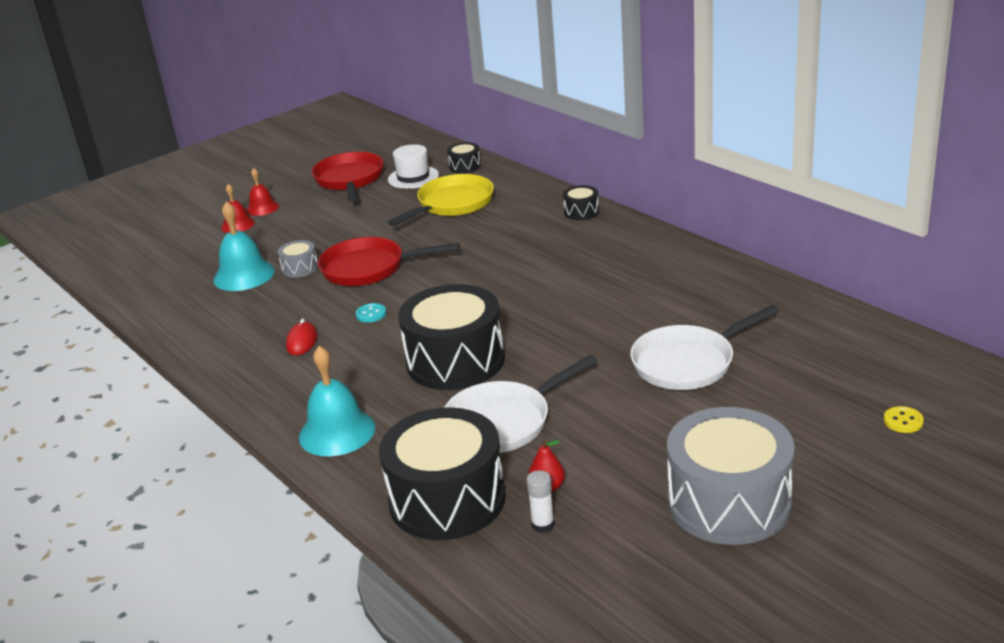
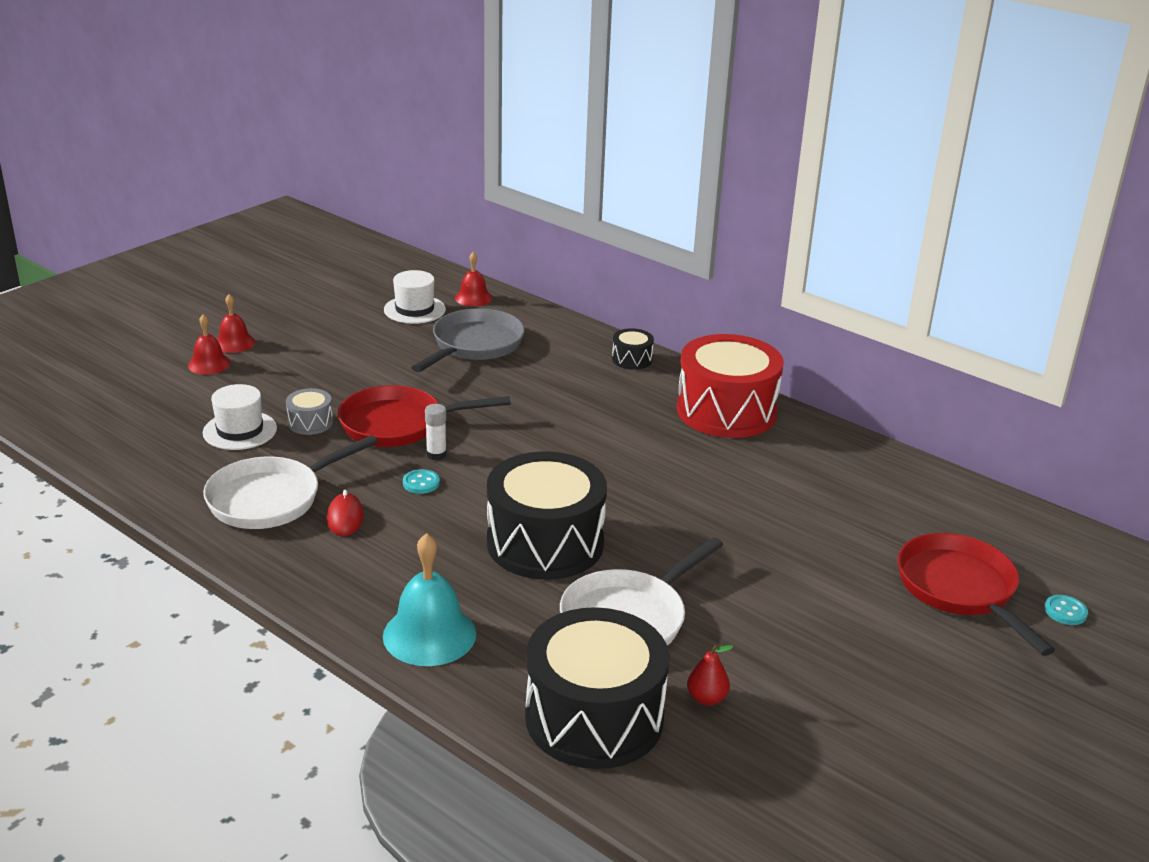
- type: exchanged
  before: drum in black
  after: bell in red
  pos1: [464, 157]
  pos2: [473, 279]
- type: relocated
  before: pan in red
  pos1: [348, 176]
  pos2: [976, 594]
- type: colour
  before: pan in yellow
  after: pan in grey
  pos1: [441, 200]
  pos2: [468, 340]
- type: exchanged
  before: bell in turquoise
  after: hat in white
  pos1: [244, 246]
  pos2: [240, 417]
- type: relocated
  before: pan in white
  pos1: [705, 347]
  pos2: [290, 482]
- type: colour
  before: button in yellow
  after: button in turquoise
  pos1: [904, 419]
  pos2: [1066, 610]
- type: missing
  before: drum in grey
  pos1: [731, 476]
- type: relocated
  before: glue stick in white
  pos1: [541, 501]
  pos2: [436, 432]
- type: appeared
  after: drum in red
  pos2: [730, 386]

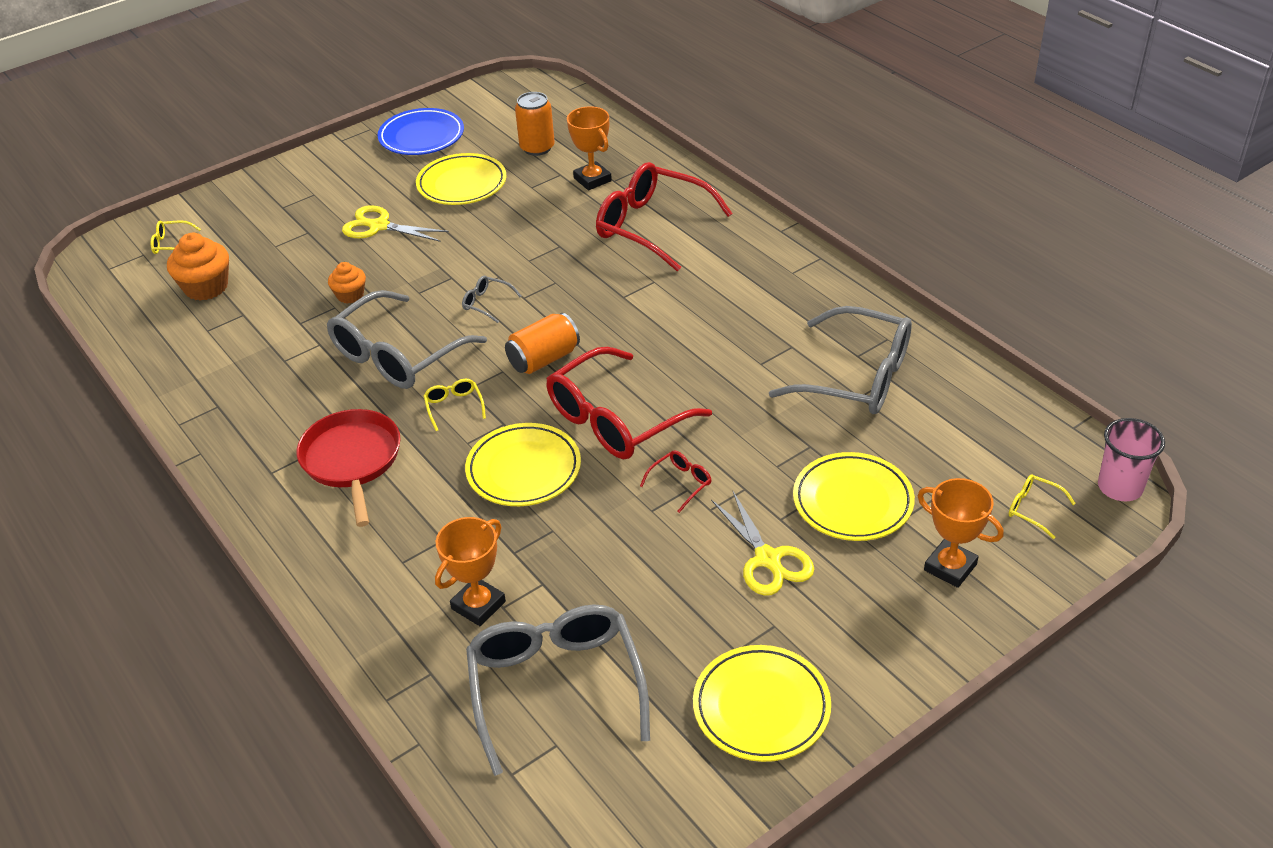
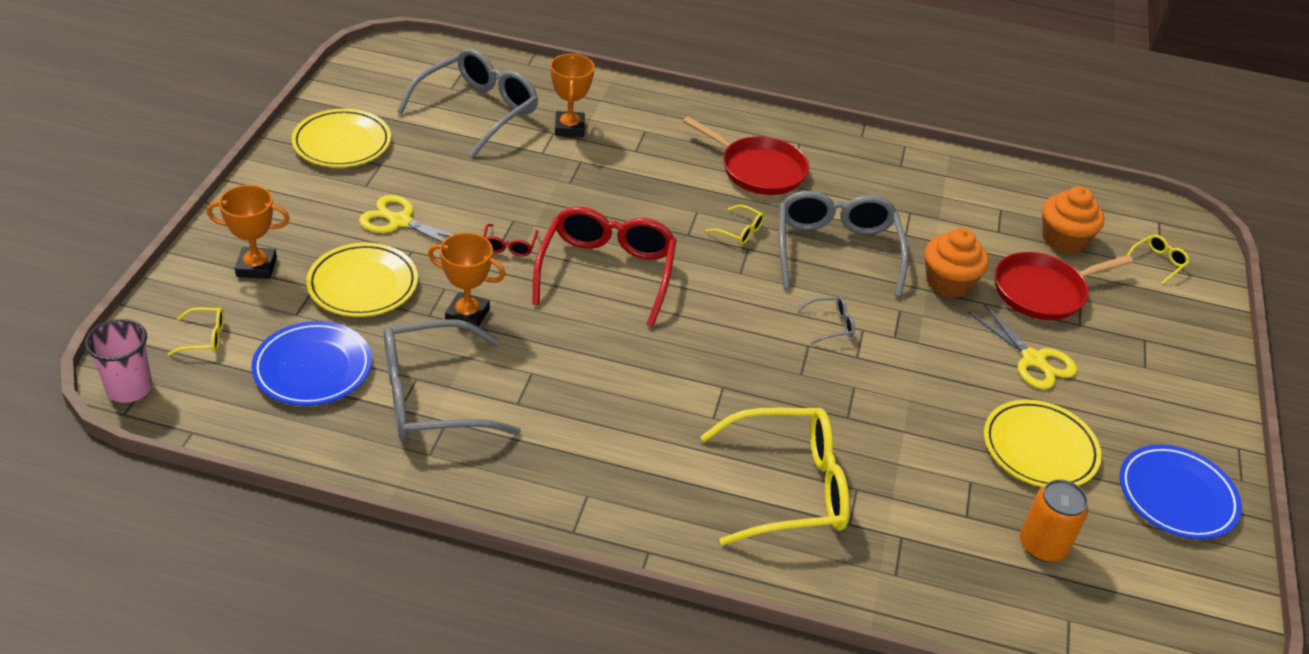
- type: relocated
  before: trophy in orange
  pos1: [589, 148]
  pos2: [467, 280]
- type: colour
  before: glasses in red
  after: glasses in yellow
  pos1: [664, 216]
  pos2: [775, 476]
- type: spun
  before: scissors in yellow
  pos1: [395, 223]
  pos2: [1022, 346]
  turn: 75
- type: size
  before: cupcake in orange
  pos1: [347, 283]
  pos2: [957, 263]
  scale: 1.64
- type: missing
  before: can in orange
  pos1: [542, 343]
- type: missing
  before: plate in yellow
  pos1: [523, 464]
- type: spun
  before: glasses in grey
  pos1: [558, 690]
  pos2: [467, 102]
  turn: -90
- type: appeared
  after: pan in red
  pos2: [1064, 286]
- type: appeared
  after: plate in blue
  pos2: [311, 363]

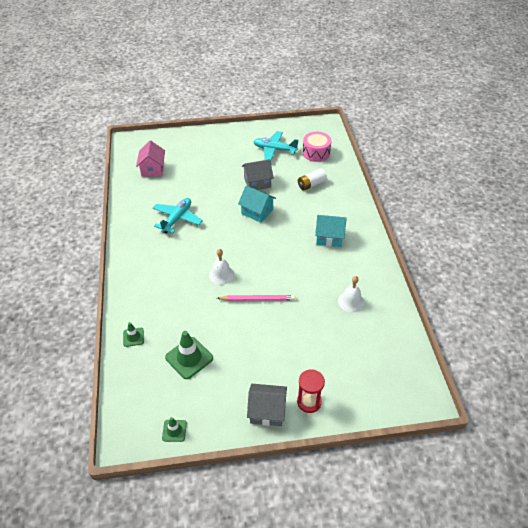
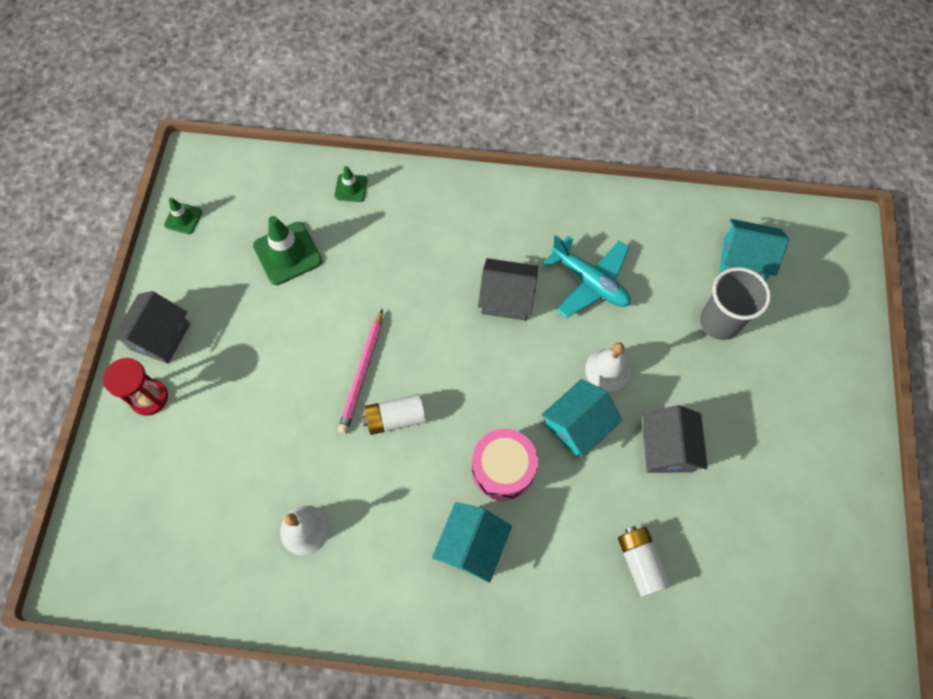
- type: missing
  before: plane in turquoise
  pos1: [275, 146]
- type: relocated
  before: drum in pink
  pos1: [317, 147]
  pos2: [505, 465]
- type: colour
  before: house in pink
  after: house in turquoise
  pos1: [150, 159]
  pos2: [754, 250]
- type: relocated
  before: bell in white
  pos1: [221, 267]
  pos2: [608, 367]
- type: appeared
  after: house in grey
  pos2: [508, 289]
- type: appeared
  after: cup in grey
  pos2: [735, 303]
- type: appeared
  after: battery in white
  pos2: [394, 414]

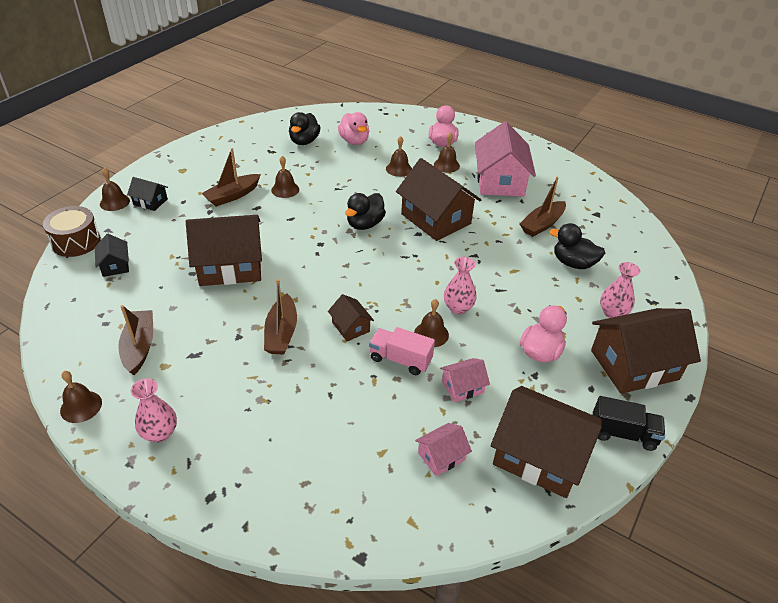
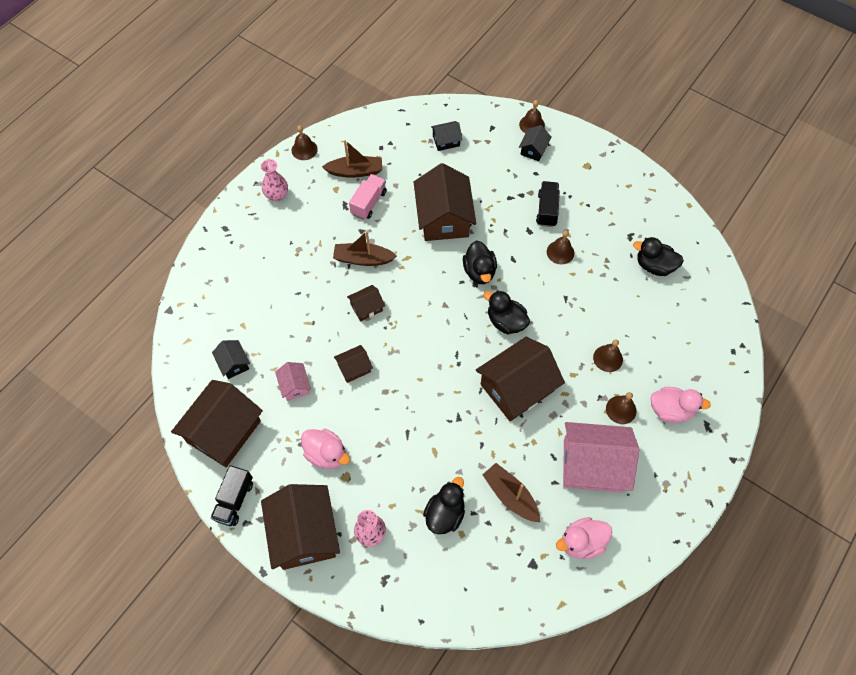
- type: relocated
  before: duck in pink
  pos1: [353, 128]
  pos2: [584, 538]
- type: exchanged
  before: boat in brown
  after: truck in black
  pos1: [231, 177]
  pos2: [548, 204]
- type: missing
  before: drum in brown
  pos1: [72, 231]
- type: missing
  before: vase in pink
  pos1: [460, 285]
- type: exchanged
  before: bell in brown
  after: house in brown
  pos1: [431, 323]
  pos2: [353, 364]
- type: relocated
  before: truck in pink
  pos1: [402, 351]
  pos2: [368, 197]
- type: colour
  before: house in pink
  after: house in black
  pos1: [443, 449]
  pos2: [231, 359]
- type: appeared
  after: duck in black
  pos2: [480, 262]

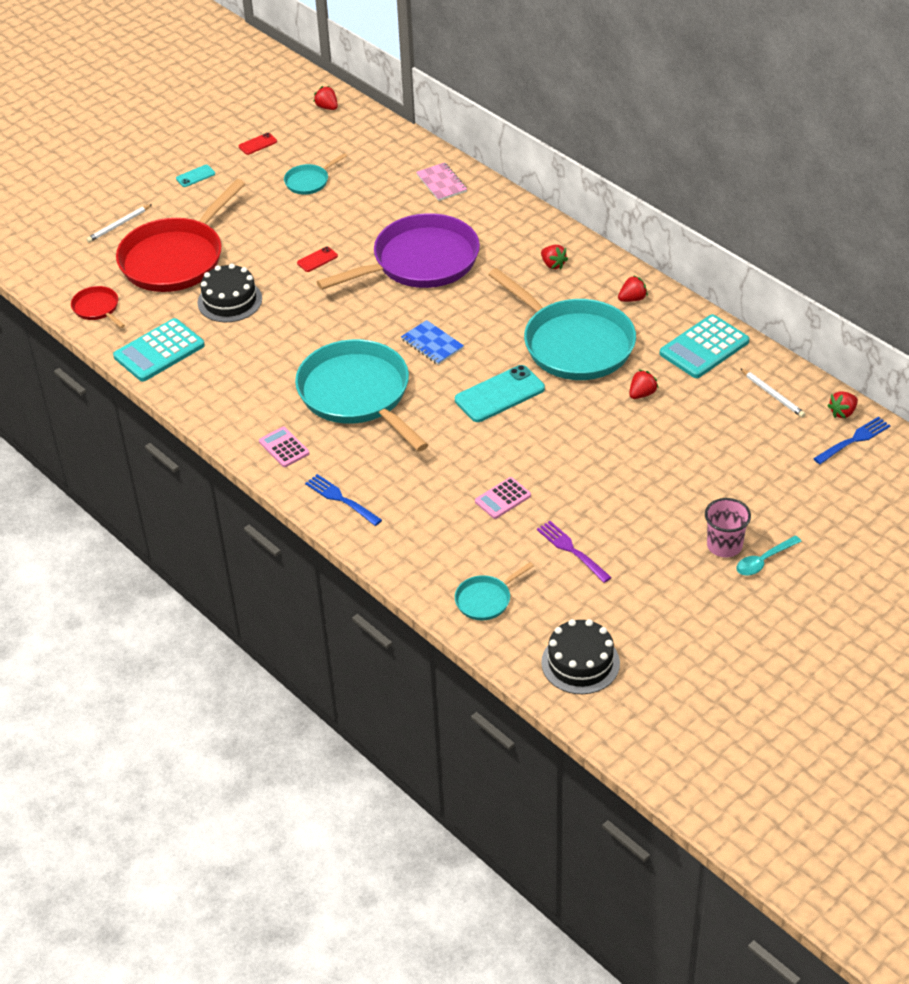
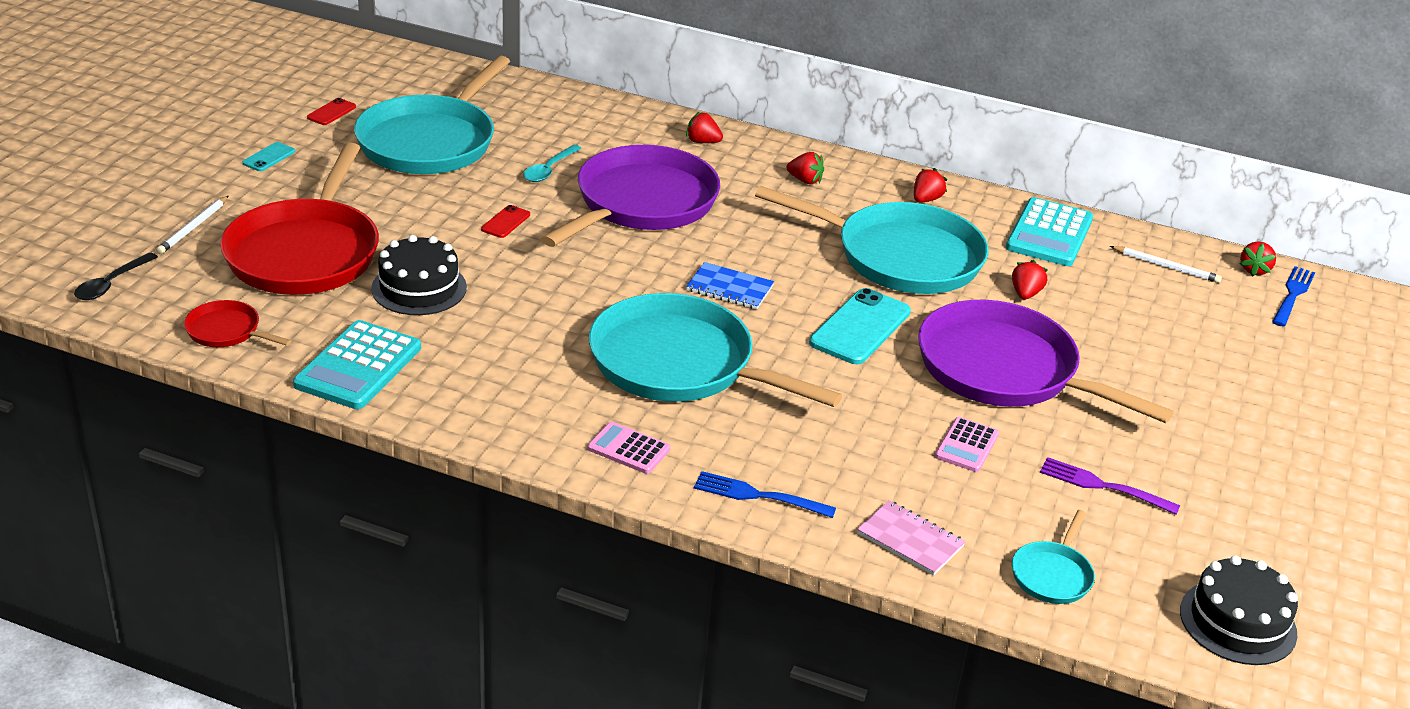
- type: relocated
  before: strawberry in red
  pos1: [325, 98]
  pos2: [704, 127]
- type: size
  before: pan in turquoise
  pos1: [315, 174]
  pos2: [432, 115]
  scale: 2.27
- type: relocated
  before: notebook in pink
  pos1: [441, 181]
  pos2: [911, 538]
- type: missing
  before: cup in pink
  pos1: [728, 528]
- type: relocated
  before: spoon in turquoise
  pos1: [769, 555]
  pos2: [552, 163]
- type: appeared
  after: spoon in black
  pos2: [116, 276]
- type: appeared
  after: pan in purple
  pos2: [1046, 361]

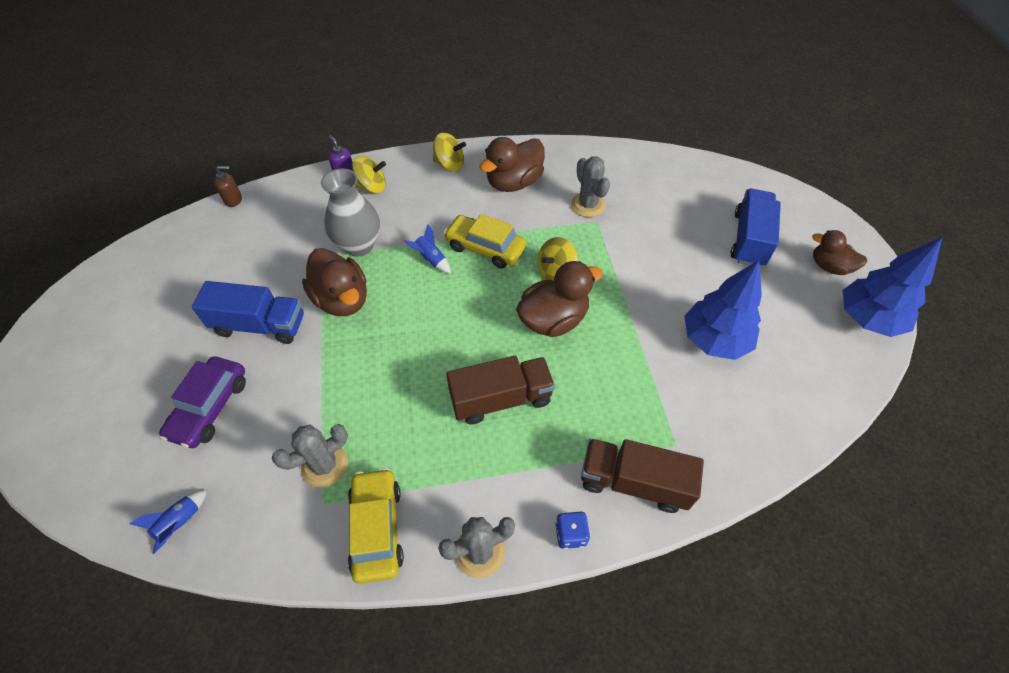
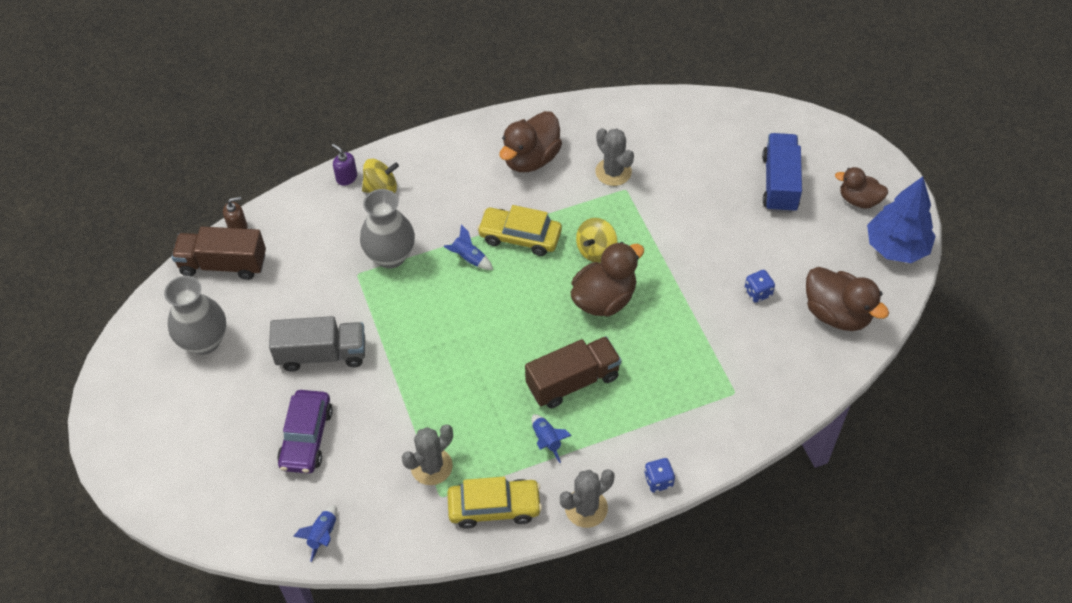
- type: missing
  before: spinning top in yellow
  pos1: [449, 152]
- type: relocated
  before: duck in brown
  pos1: [334, 282]
  pos2: [847, 299]
- type: exchanged
  before: tree in blue
  after: dice in blue
  pos1: [723, 310]
  pos2: [760, 286]
- type: colour
  before: truck in blue
  after: truck in grey
  pos1: [248, 312]
  pos2: [317, 344]
- type: relocated
  before: truck in brown
  pos1: [642, 475]
  pos2: [219, 253]
- type: spun
  before: car in yellow
  pos1: [376, 526]
  pos2: [494, 503]
  turn: 105
- type: appeared
  after: vase in grey
  pos2: [195, 315]
- type: appeared
  after: rocket in blue
  pos2: [551, 438]

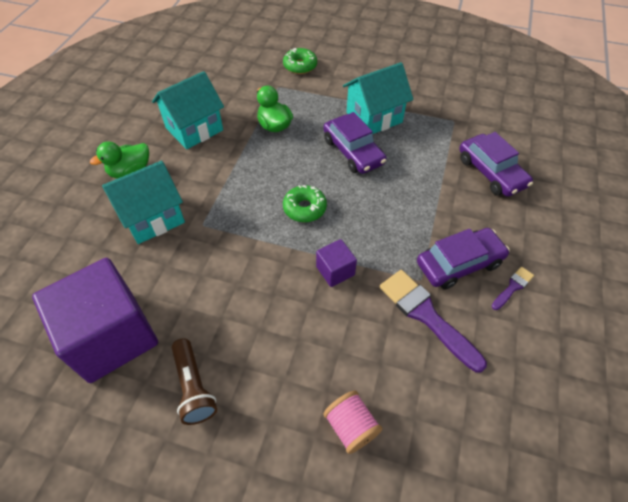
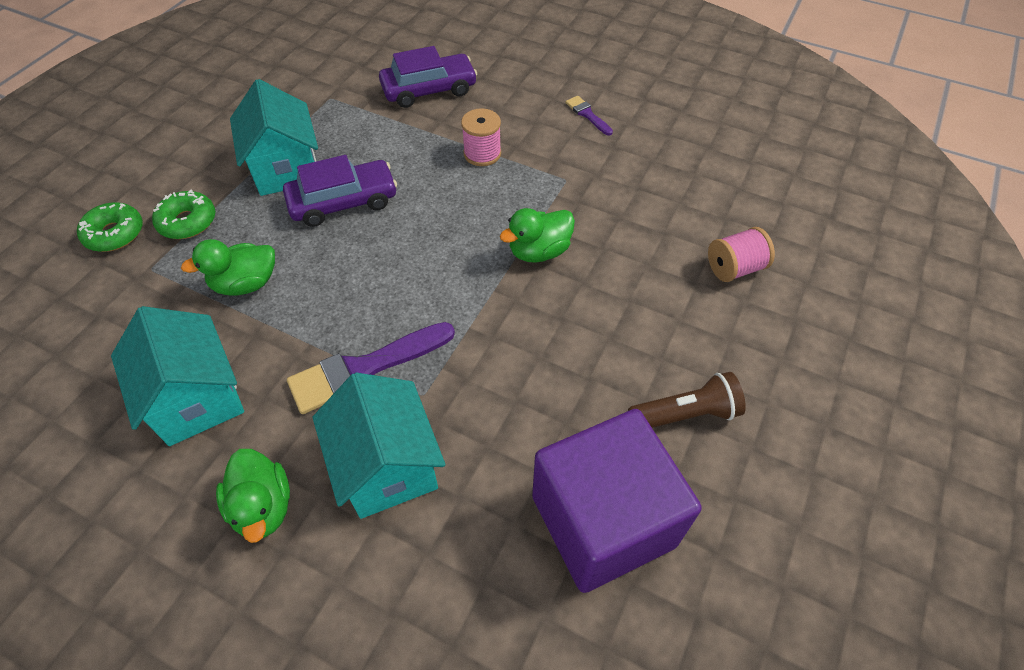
- type: relocated
  before: donut in green
  pos1: [305, 203]
  pos2: [183, 214]
- type: missing
  before: car in purple
  pos1: [463, 259]
- type: exchanged
  before: cube in purple
  after: duck in green
  pos1: [336, 263]
  pos2: [537, 235]
- type: relocated
  before: brush in purple
  pos1: [433, 321]
  pos2: [371, 368]
- type: appeared
  after: spool in pink
  pos2: [481, 137]

